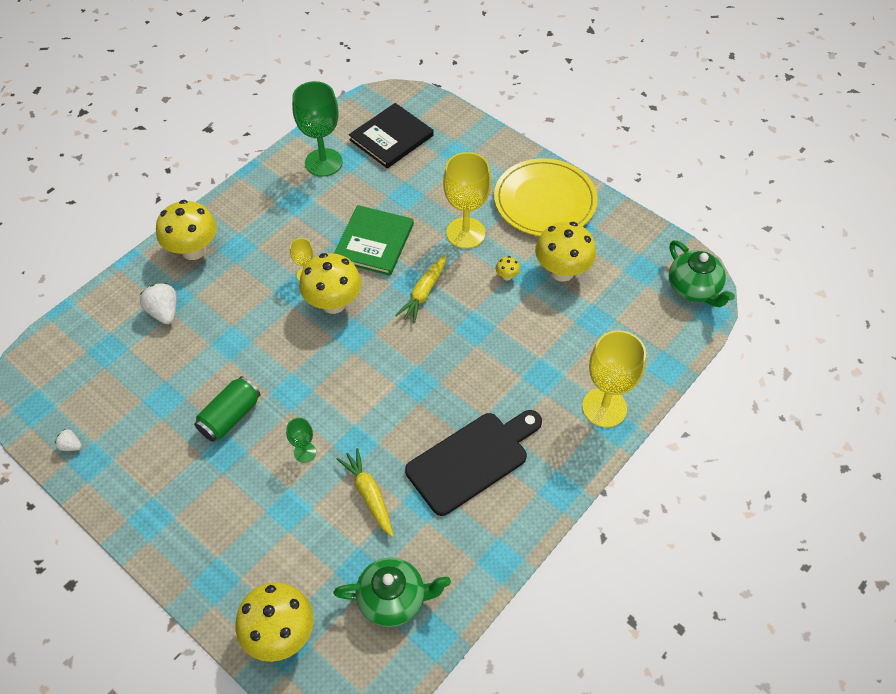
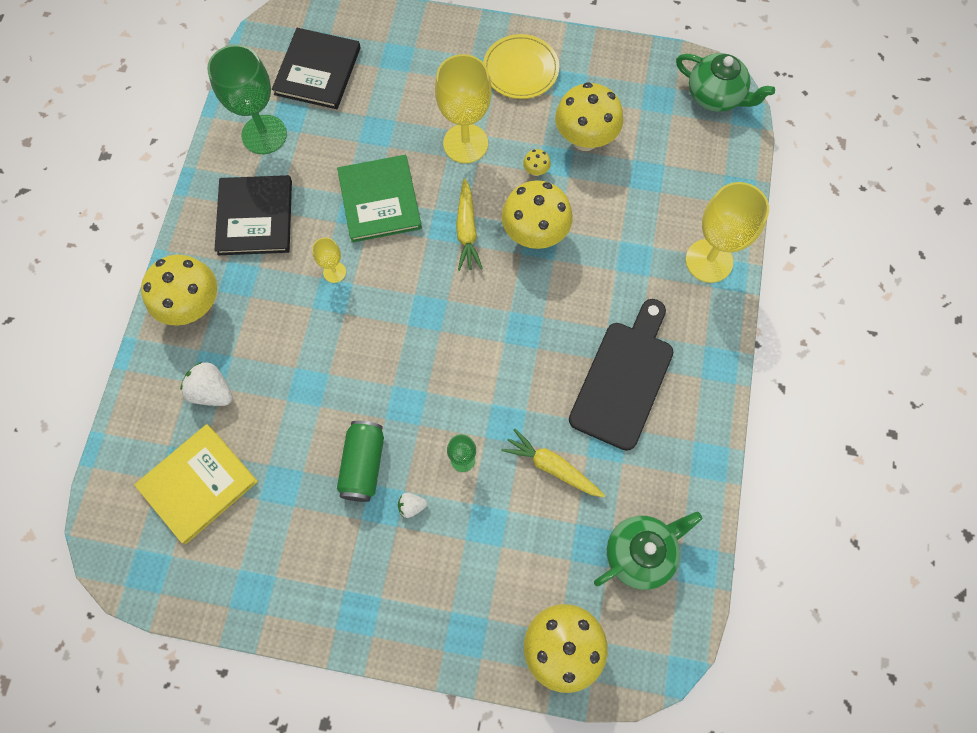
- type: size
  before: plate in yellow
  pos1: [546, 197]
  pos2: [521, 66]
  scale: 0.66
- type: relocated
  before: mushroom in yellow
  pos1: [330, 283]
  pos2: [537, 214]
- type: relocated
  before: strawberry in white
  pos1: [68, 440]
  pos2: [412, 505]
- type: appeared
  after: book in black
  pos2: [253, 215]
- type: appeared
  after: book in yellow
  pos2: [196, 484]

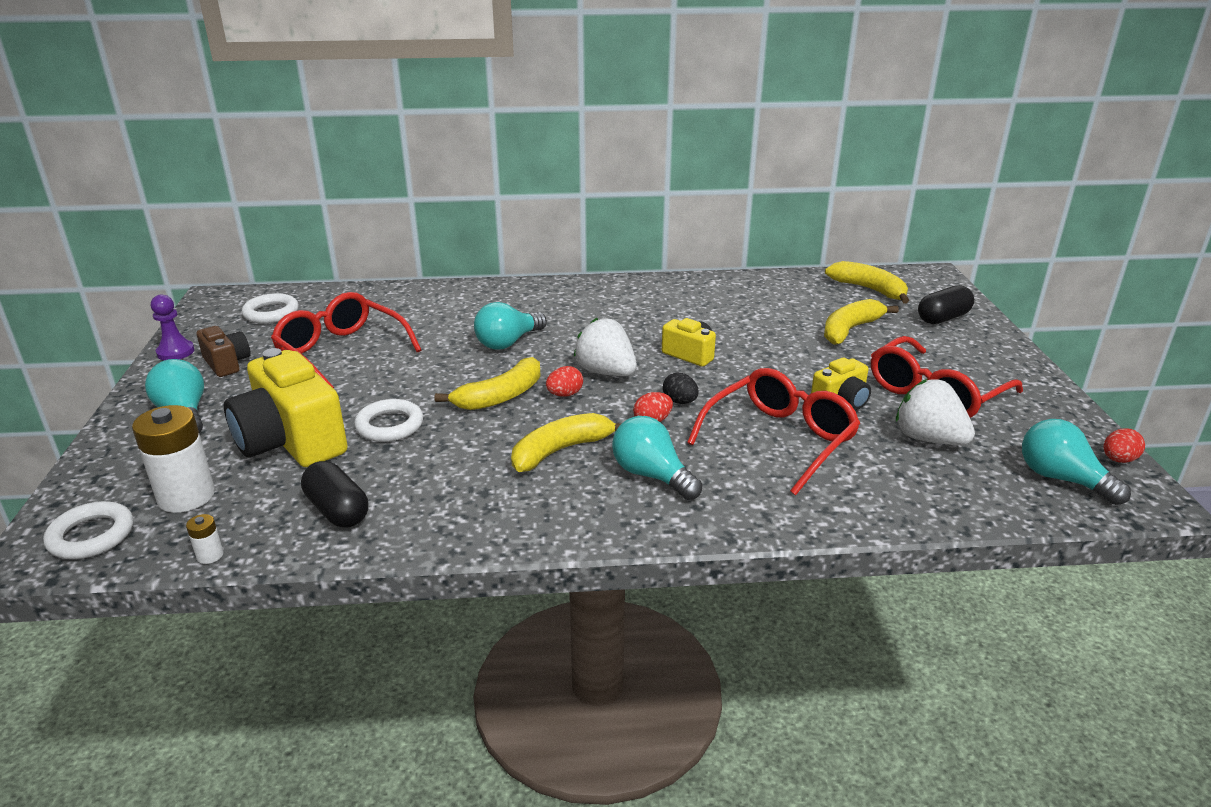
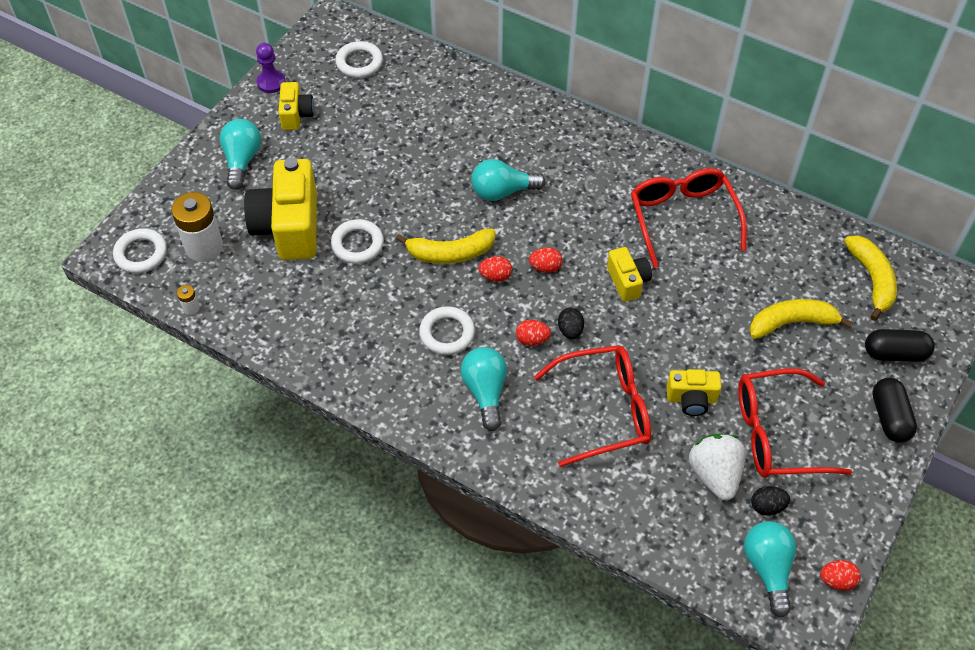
- type: relocated
  before: glasses in red
  pos1: [346, 340]
  pos2: [689, 218]
- type: exchanged
  before: strawberry in white
  after: egg in red
  pos1: [605, 347]
  pos2: [546, 260]
- type: colour
  before: camera in brown
  after: camera in yellow
  pos1: [224, 351]
  pos2: [296, 106]
- type: exchanged
  before: banana in yellow
  after: ring in white
  pos1: [566, 442]
  pos2: [447, 330]
- type: relocated
  before: capsule in black
  pos1: [334, 494]
  pos2: [894, 410]
- type: appeared
  after: egg in black
  pos2: [770, 501]

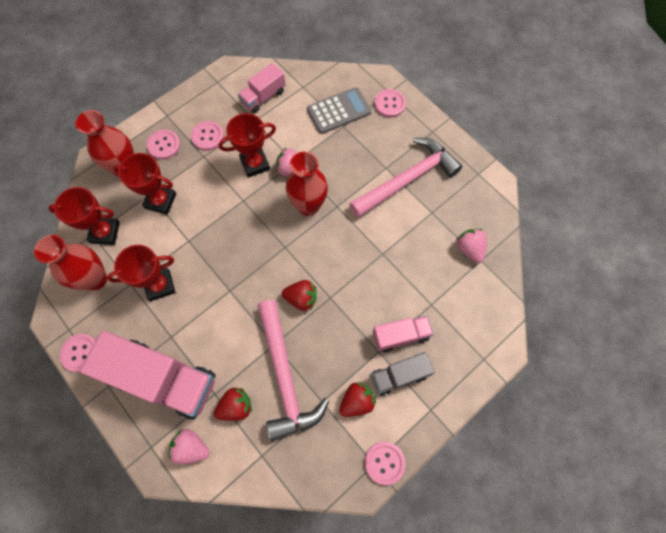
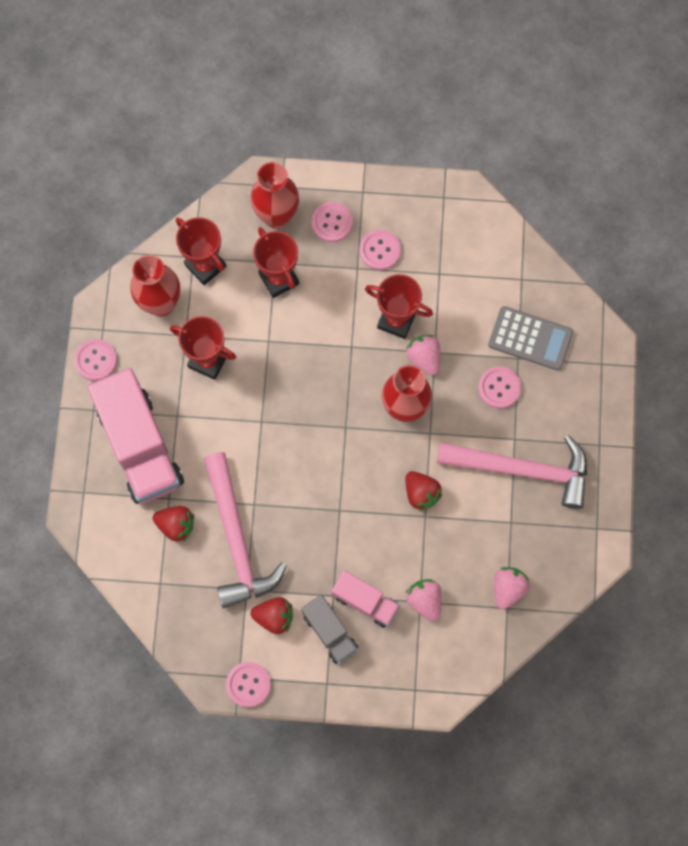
- type: missing
  before: truck in pink
  pos1: [262, 88]
- type: relocated
  before: button in pink
  pos1: [390, 103]
  pos2: [499, 387]
- type: relocated
  before: strawberry in red
  pos1: [299, 295]
  pos2: [424, 491]
- type: spun
  before: hammer in pink
  pos1: [293, 371]
  pos2: [245, 530]
  turn: -45
- type: spun
  before: truck in grey
  pos1: [403, 374]
  pos2: [330, 629]
  turn: -150
- type: relocated
  before: strawberry in pink
  pos1: [189, 446]
  pos2: [423, 600]

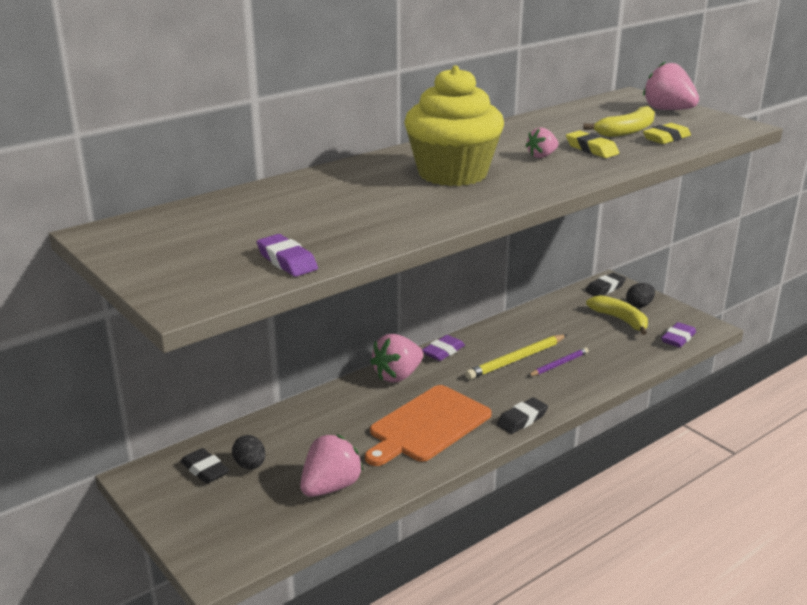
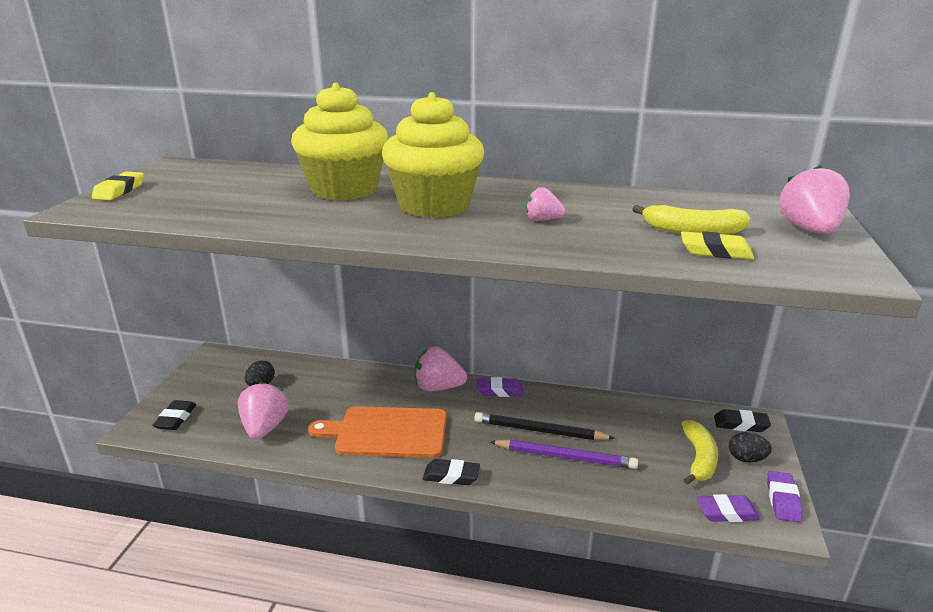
- type: relocated
  before: eraser in yellow
  pos1: [592, 144]
  pos2: [118, 186]
- type: relocated
  before: eraser in purple
  pos1: [287, 255]
  pos2: [785, 497]
- type: colour
  before: pencil in yellow
  after: pencil in black
  pos1: [516, 357]
  pos2: [544, 426]
- type: size
  before: pencil in purple
  pos1: [558, 361]
  pos2: [564, 454]
  scale: 1.63
- type: spun
  before: strawberry in pink
  pos1: [331, 466]
  pos2: [263, 410]
  turn: -90
- type: relocated
  before: eraser in black
  pos1: [204, 466]
  pos2: [174, 415]
- type: appeared
  after: cupcake in yellow
  pos2: [340, 142]

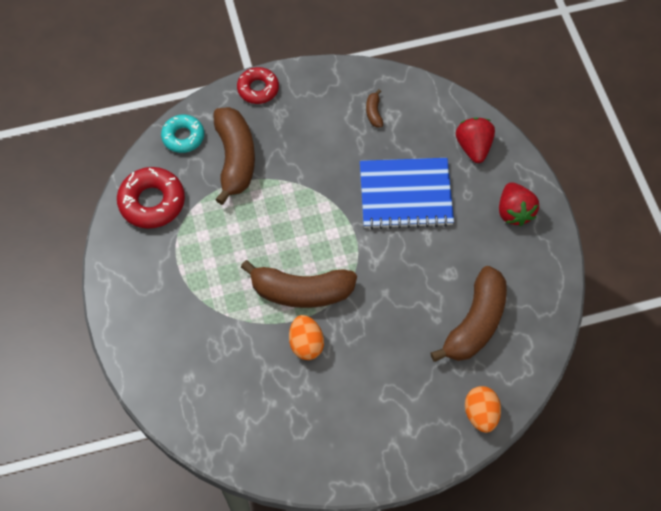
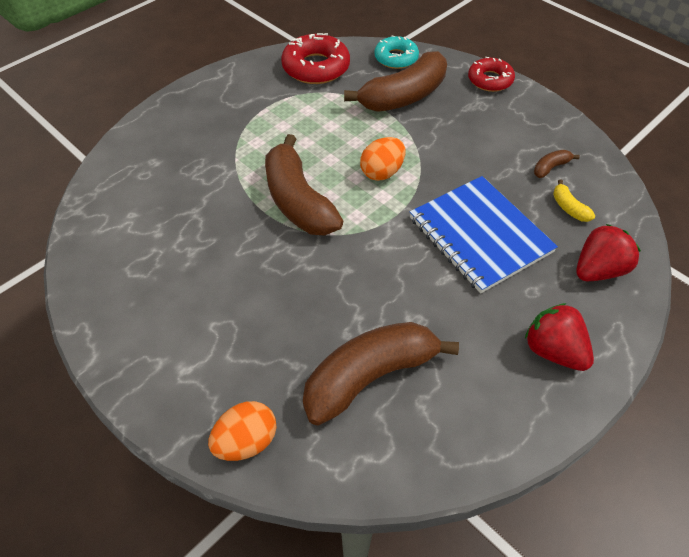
- type: spun
  before: strawberry in red
  pos1: [519, 204]
  pos2: [559, 337]
  turn: 90
- type: spun
  before: banana in brown
  pos1: [469, 314]
  pos2: [381, 374]
  turn: 150
- type: relocated
  before: egg in orange
  pos1: [306, 337]
  pos2: [382, 159]
- type: appeared
  after: banana in yellow
  pos2: [574, 201]

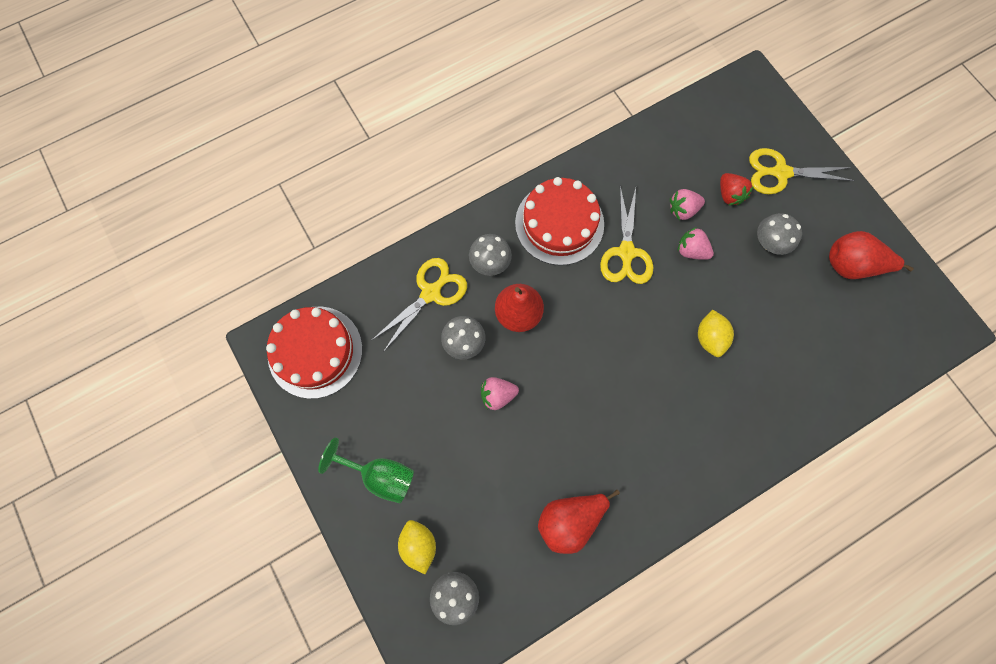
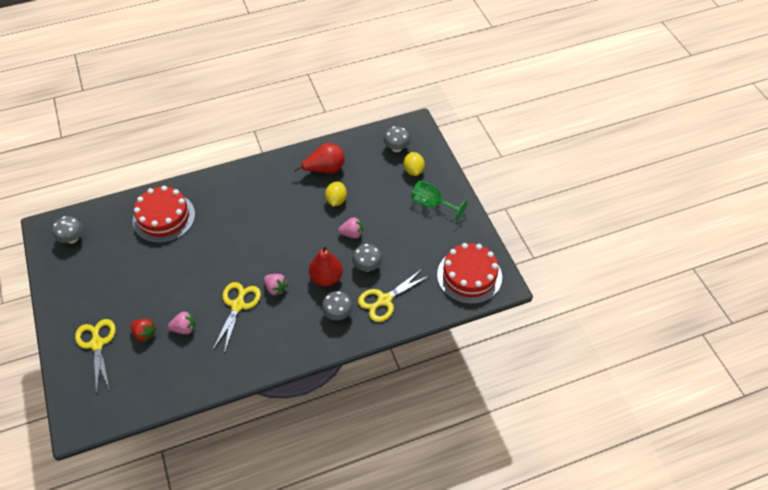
- type: spun
  before: scissors in yellow
  pos1: [802, 171]
  pos2: [95, 357]
  turn: -120
- type: spun
  before: strawberry in red
  pos1: [737, 189]
  pos2: [143, 330]
  turn: 135
- type: relocated
  before: cake in red
  pos1: [559, 221]
  pos2: [164, 214]
- type: relocated
  before: mushroom in grey
  pos1: [779, 234]
  pos2: [67, 230]
- type: relocated
  before: strawberry in pink
  pos1: [696, 243]
  pos2: [276, 285]
- type: missing
  before: pear in red
  pos1: [871, 255]
- type: relocated
  before: lemon in yellow
  pos1: [716, 333]
  pos2: [336, 194]

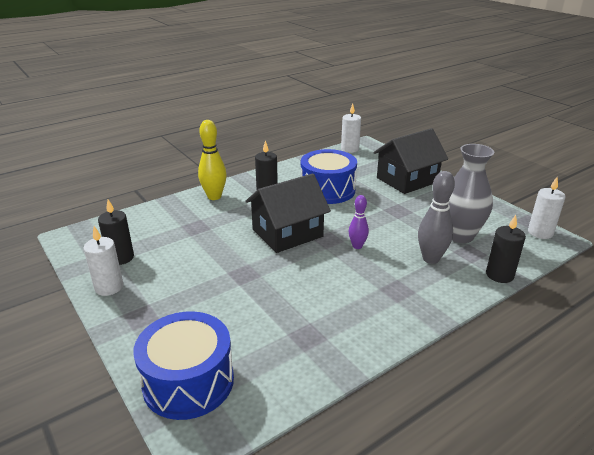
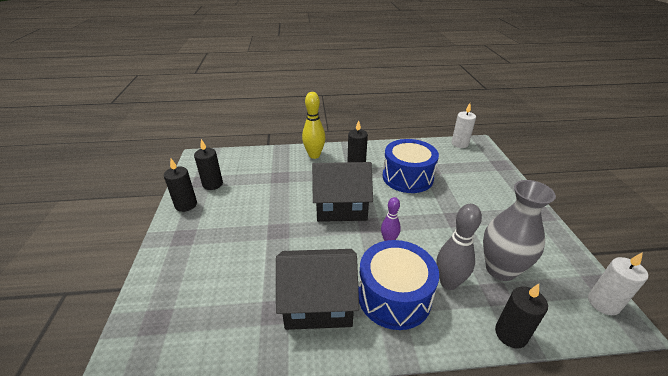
- type: relocated
  before: house in black
  pos1: [410, 161]
  pos2: [317, 289]
- type: colour
  before: candle in white
  after: candle in black
  pos1: [103, 261]
  pos2: [180, 185]
- type: relocated
  before: drum in blue
  pos1: [183, 365]
  pos2: [398, 285]

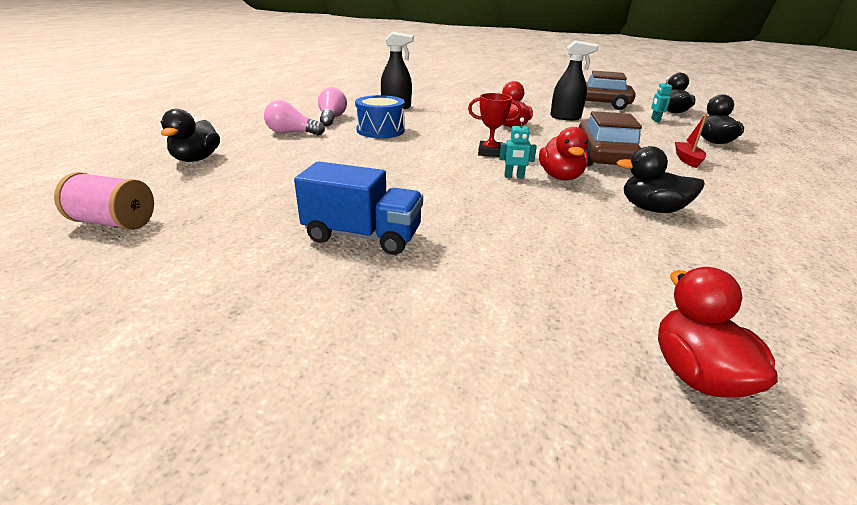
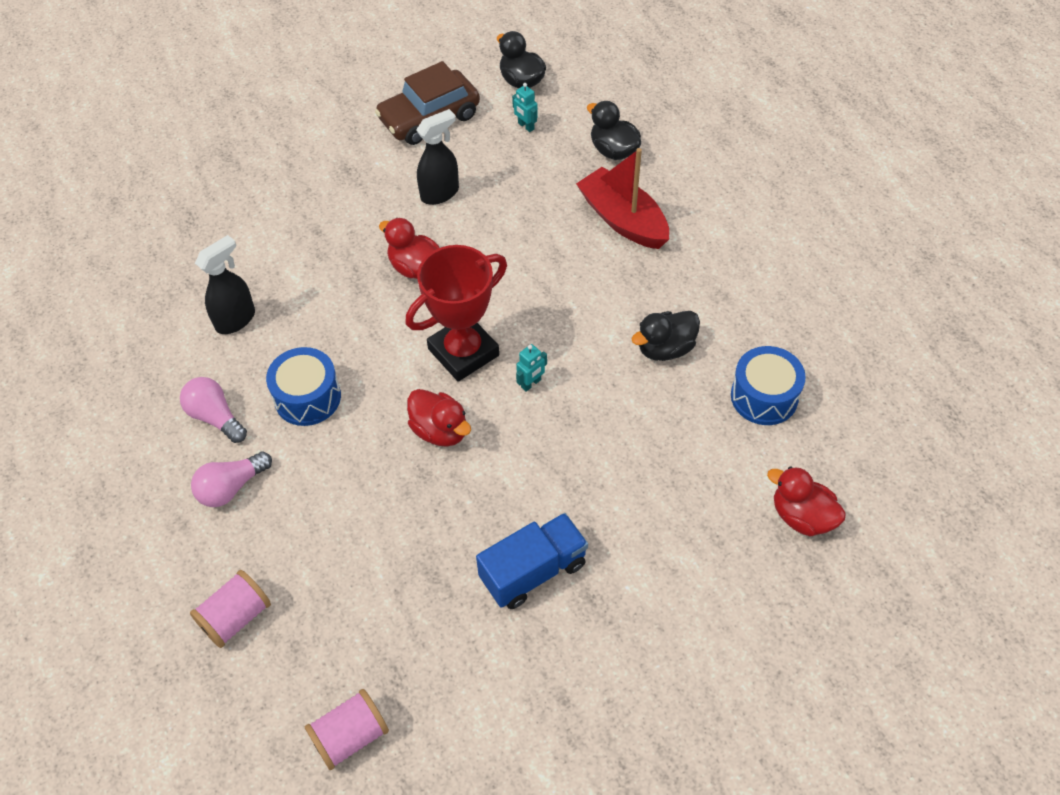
- type: size
  before: trophy in red
  pos1: [495, 125]
  pos2: [456, 313]
  scale: 1.86
- type: exchanged
  before: duck in black
  after: spool in pink
  pos1: [190, 135]
  pos2: [230, 609]
- type: missing
  before: car in brown
  pos1: [610, 138]
- type: size
  before: boat in red
  pos1: [691, 140]
  pos2: [622, 198]
  scale: 1.99
- type: relocated
  before: duck in red
  pos1: [563, 154]
  pos2: [439, 418]
- type: appeared
  after: drum in blue
  pos2: [768, 385]

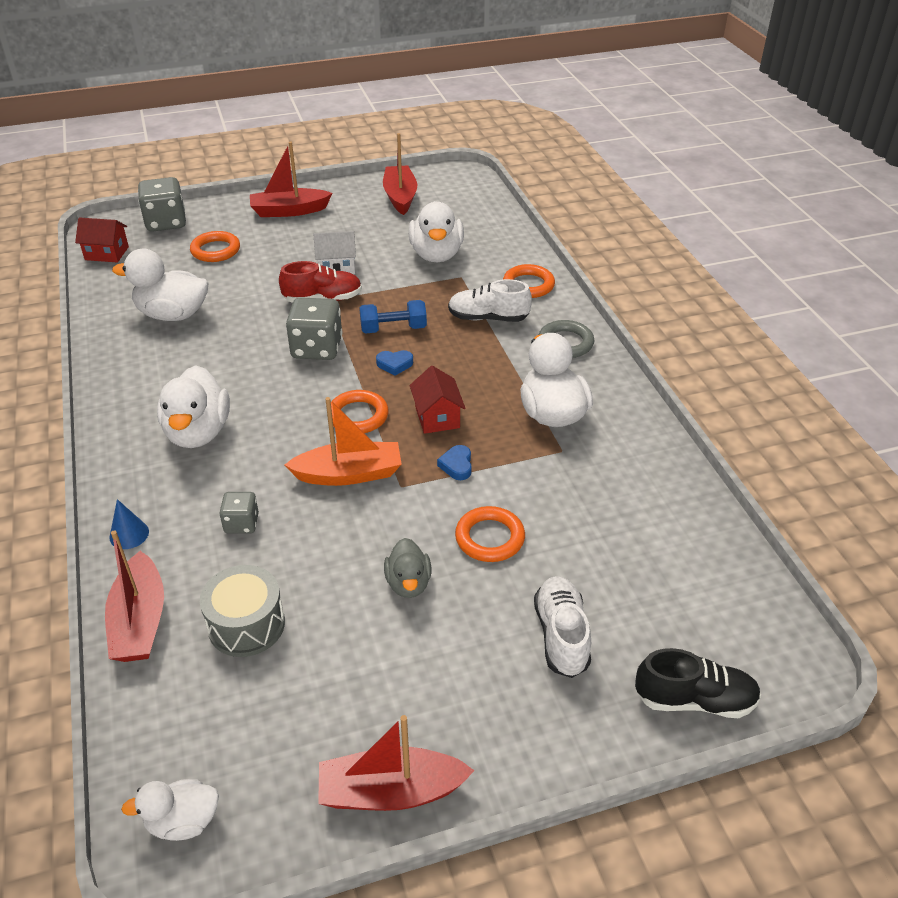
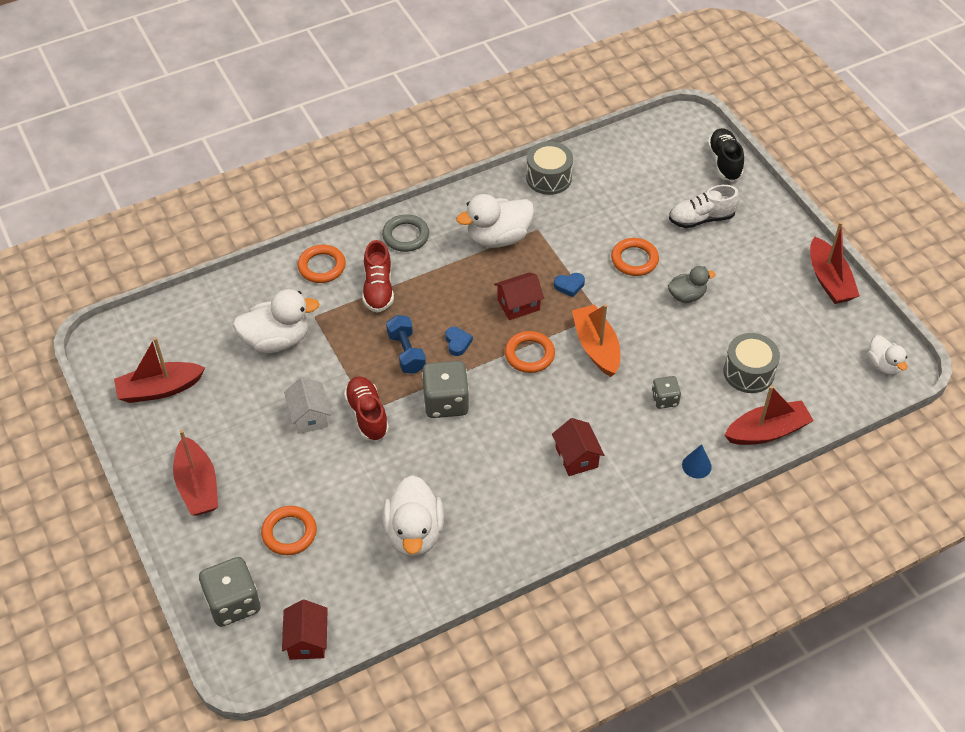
- type: colour
  before: shoe in white
  after: shoe in red
  pos1: [490, 300]
  pos2: [378, 276]
- type: exchanged
  before: duck in white
  after: house in red
  pos1: [193, 406]
  pos2: [578, 447]
- type: appeared
  after: drum in grey
  pos2: [549, 168]

